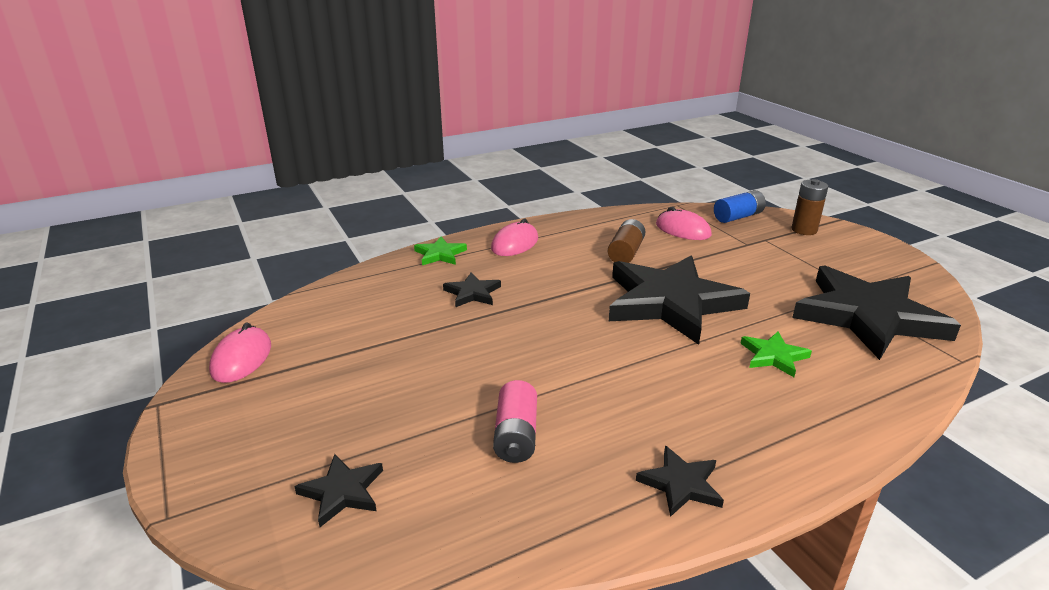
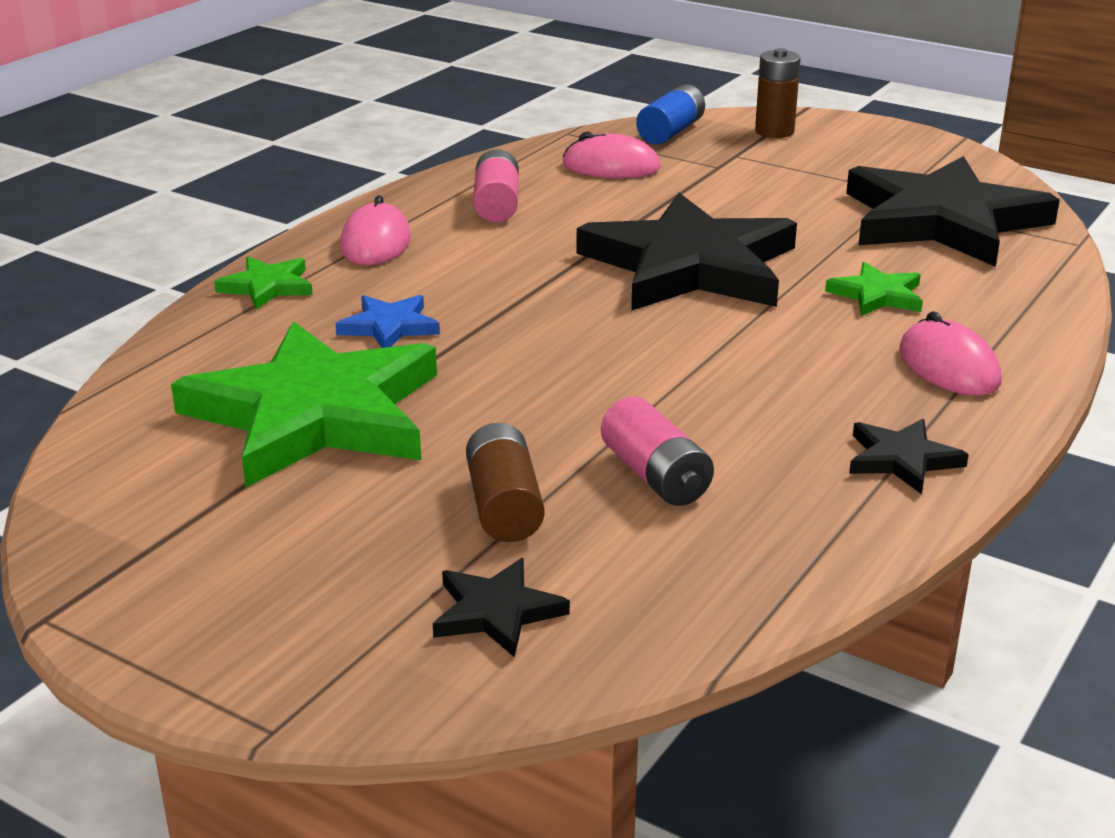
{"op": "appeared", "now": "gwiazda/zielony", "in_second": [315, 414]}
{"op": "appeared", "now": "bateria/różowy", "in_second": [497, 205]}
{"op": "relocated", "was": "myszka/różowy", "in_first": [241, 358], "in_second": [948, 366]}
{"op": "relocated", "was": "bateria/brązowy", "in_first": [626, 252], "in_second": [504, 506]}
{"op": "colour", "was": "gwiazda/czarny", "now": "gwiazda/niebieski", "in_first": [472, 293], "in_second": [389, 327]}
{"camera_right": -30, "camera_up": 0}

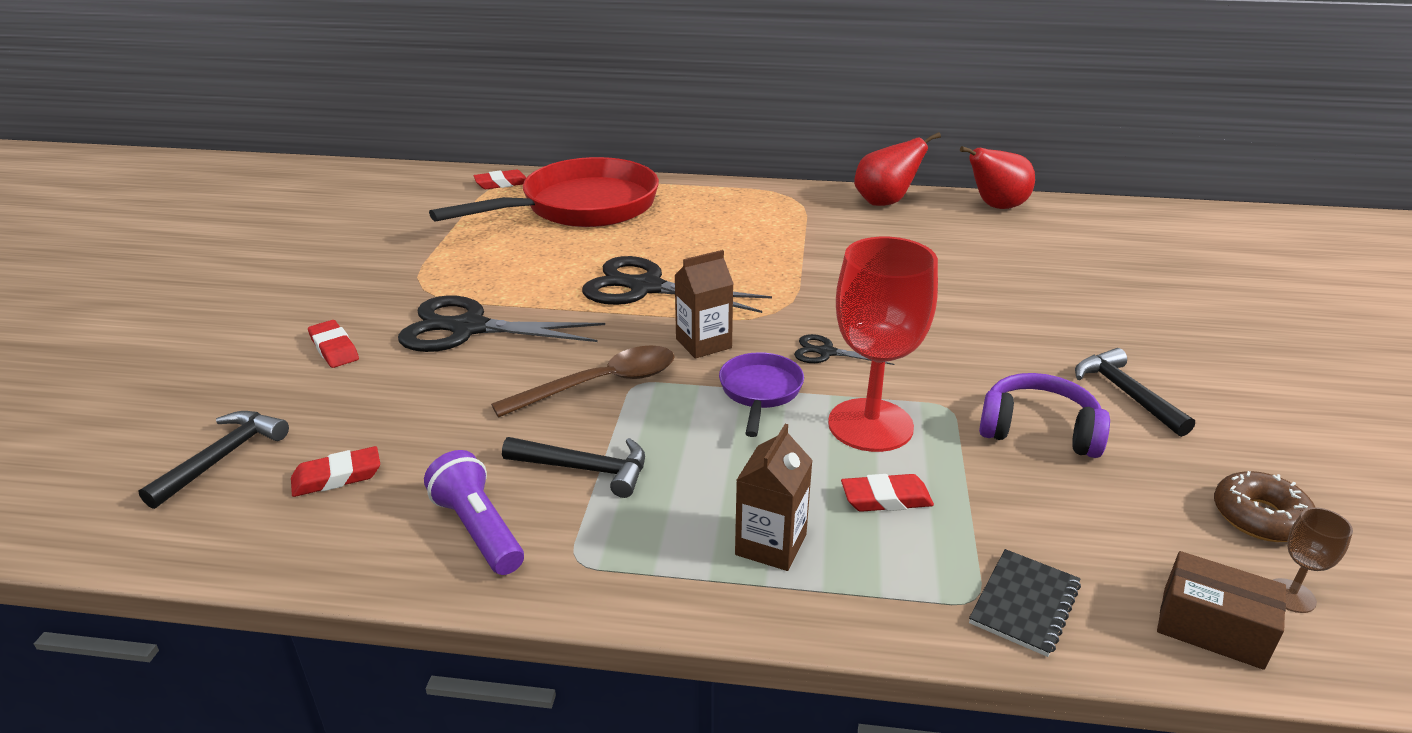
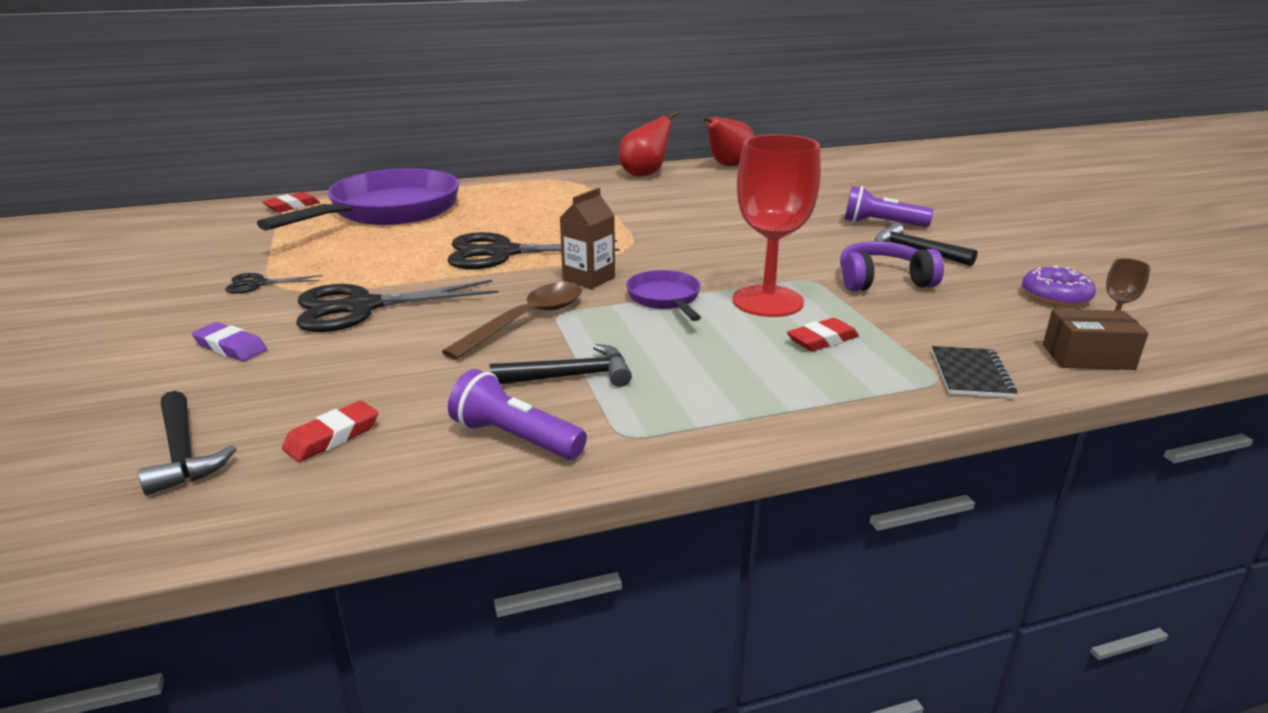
{"op": "missing", "was": "karton mleka/brązowy", "in_first": [771, 544]}
{"op": "appeared", "now": "latarka/fioletowy", "in_second": [881, 224]}
{"op": "relocated", "was": "nożyczki/czarny", "in_first": [826, 352], "in_second": [258, 284]}
{"op": "colour", "was": "gumka do mazania/czerwony", "now": "gumka do mazania/fioletowy", "in_first": [334, 348], "in_second": [230, 347]}
{"op": "colour", "was": "patelnia/czerwony", "now": "patelnia/fioletowy", "in_first": [581, 207], "in_second": [388, 211]}
{"op": "colour", "was": "donut/brązowy", "now": "donut/fioletowy", "in_first": [1260, 517], "in_second": [1055, 296]}
{"op": "spun", "was": "młotek/czarny", "in_first": [222, 458], "in_second": [183, 453], "clockwise": 150}
{"camera_right": -25, "camera_up": -5}

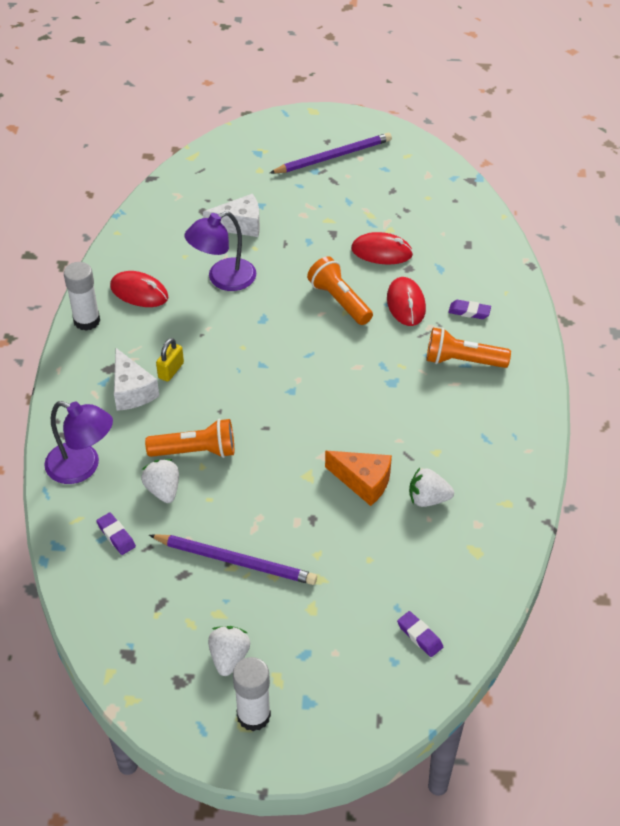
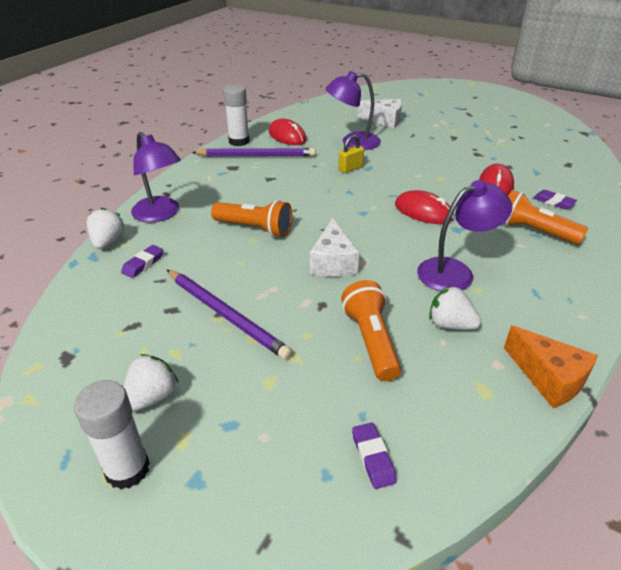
{"op": "appeared", "now": "lampka/fioletowy", "in_second": [455, 272]}
{"op": "relocated", "was": "ser/biały", "in_first": [132, 391], "in_second": [333, 262]}
{"op": "relocated", "was": "truskawka/biały", "in_first": [163, 490], "in_second": [108, 242]}
{"op": "relocated", "was": "kłódka/żółty", "in_first": [171, 370], "in_second": [350, 168]}
{"op": "relocated", "was": "ołówek/fioletowy", "in_first": [333, 156], "in_second": [257, 156]}
{"op": "relocated", "was": "latarka/pomarańczowy", "in_first": [339, 301], "in_second": [371, 341]}
{"op": "relocated", "was": "ser/pomarańczowy", "in_first": [363, 482], "in_second": [548, 378]}
{"op": "relocated", "was": "myszka/czerwony", "in_first": [381, 252], "in_second": [423, 211]}
{"op": "spun", "was": "gumka do mazania/fioletowy", "in_first": [116, 536], "in_second": [143, 264], "clockwise": 45}
{"camera_right": 25, "camera_up": -10}

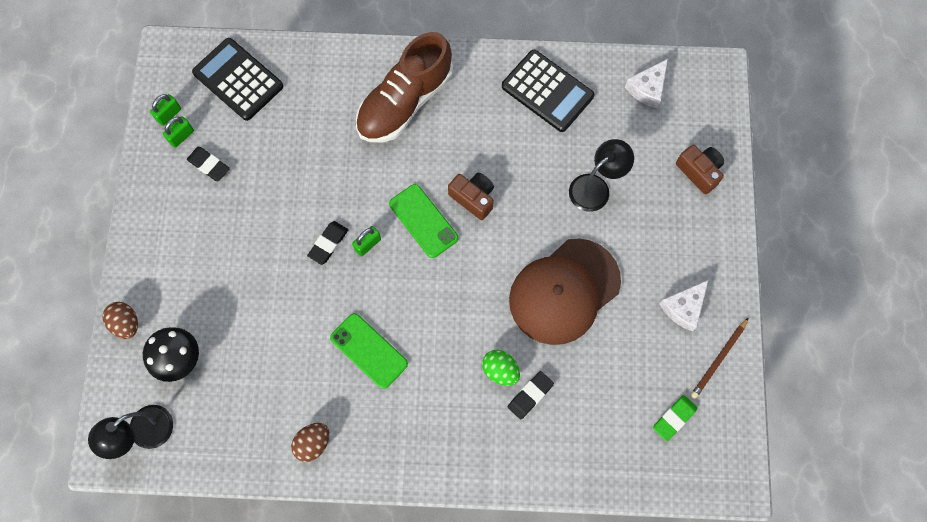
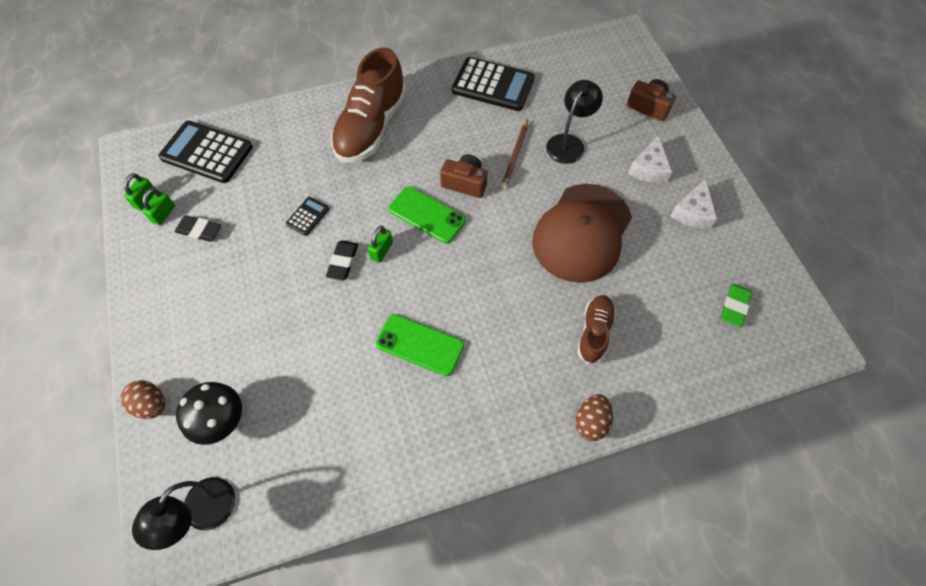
{"op": "missing", "was": "jajko/zielony", "in_first": [500, 370]}
{"op": "appeared", "now": "kalkulator/czarny", "in_second": [308, 216]}
{"op": "relocated", "was": "jajko/brązowy", "in_first": [313, 443], "in_second": [591, 422]}
{"op": "relocated", "was": "ser/biały", "in_first": [647, 88], "in_second": [649, 168]}
{"op": "relocated", "was": "ołówek/brązowy", "in_first": [718, 359], "in_second": [515, 156]}
{"op": "exchanged", "was": "gumka do mazania/czarny", "now": "but/brązowy", "in_first": [530, 395], "in_second": [594, 332]}
{"camera_right": -20, "camera_up": -10}

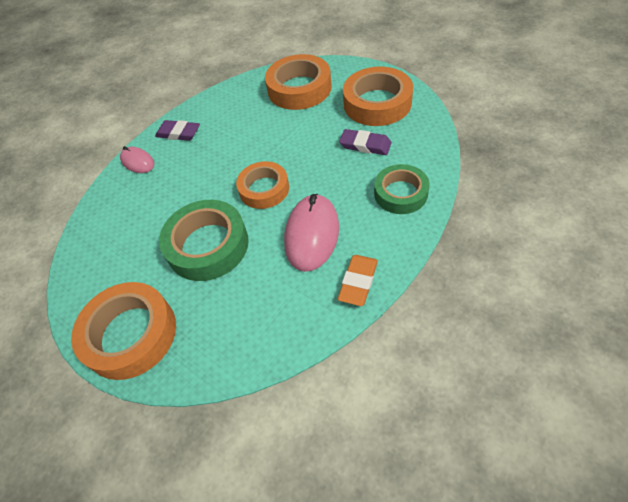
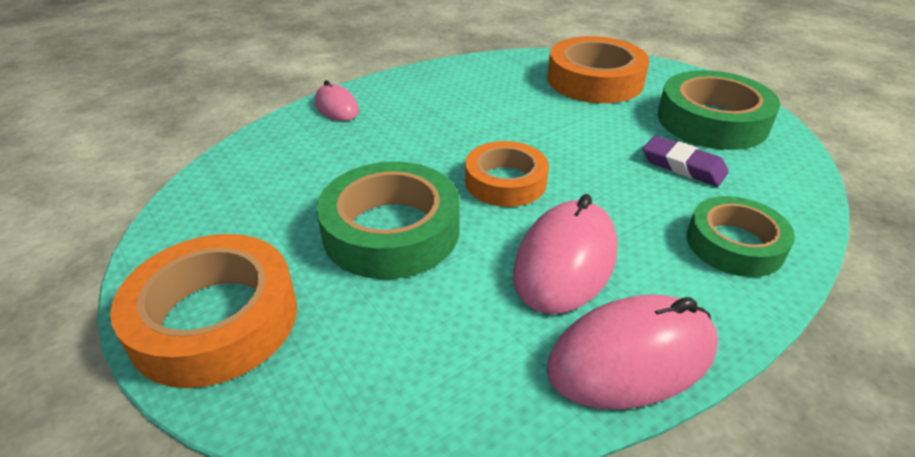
{"op": "missing", "was": "gumka do mazania/fioletowy", "in_first": [178, 133]}
{"op": "exchanged", "was": "gumka do mazania/pomarańczowy", "now": "myszka/różowy", "in_first": [358, 282], "in_second": [632, 357]}
{"op": "colour", "was": "taśma klejąca/pomarańczowy", "now": "taśma klejąca/zielony", "in_first": [377, 103], "in_second": [712, 121]}
{"camera_right": 10, "camera_up": -15}

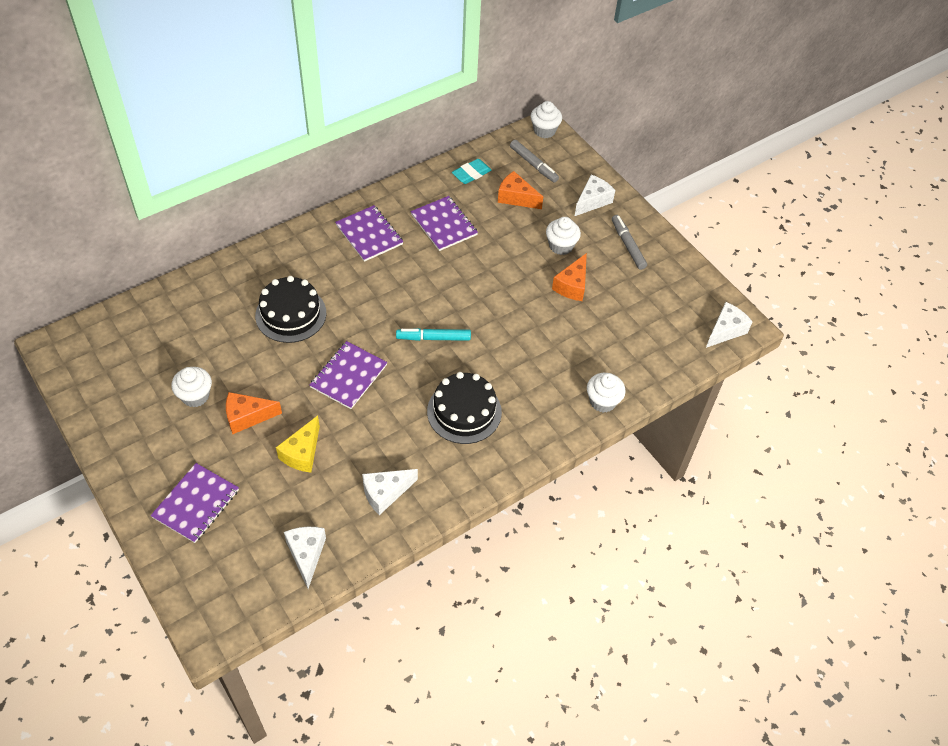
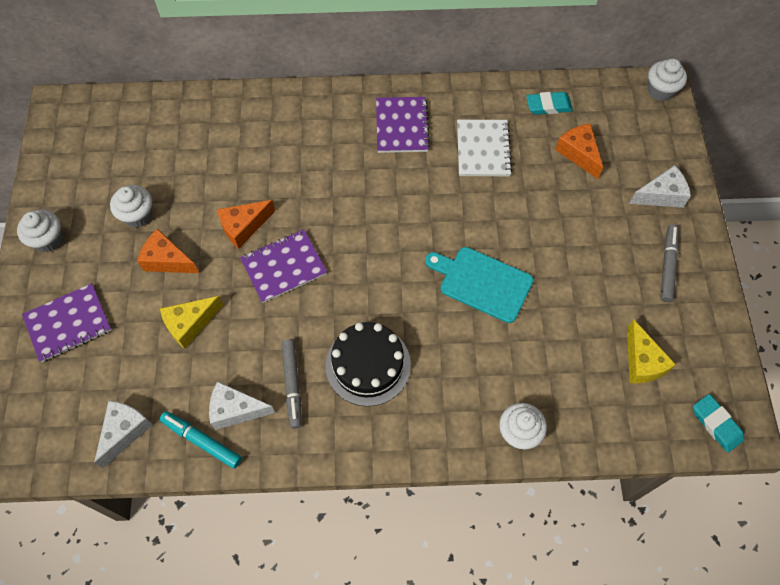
{"op": "missing", "was": "tort/czarny", "in_first": [291, 314]}
{"op": "appeared", "now": "deska do krojenia/turkusowy", "in_second": [482, 283]}
{"op": "appeared", "now": "ser/żółty", "in_second": [642, 362]}
{"op": "relocated", "was": "flamaster/turkusowy", "in_first": [433, 338], "in_second": [202, 441]}
{"op": "relocated", "was": "flamaster/szary", "in_first": [533, 165], "in_second": [292, 385]}
{"op": "relocated", "was": "muffinka/biały", "in_first": [561, 246], "in_second": [48, 240]}
{"op": "relocated", "was": "ser/pomarańczowy", "in_first": [572, 285], "in_second": [244, 227]}
{"op": "exchanged", "was": "ser/biały", "now": "gumka do mazania/turkusowy", "in_first": [725, 330], "in_second": [716, 424]}
{"op": "colour", "was": "zeszyt/fioletowy", "now": "zeszyt/biały", "in_first": [444, 225], "in_second": [483, 149]}
{"camera_right": 35, "camera_up": 10}

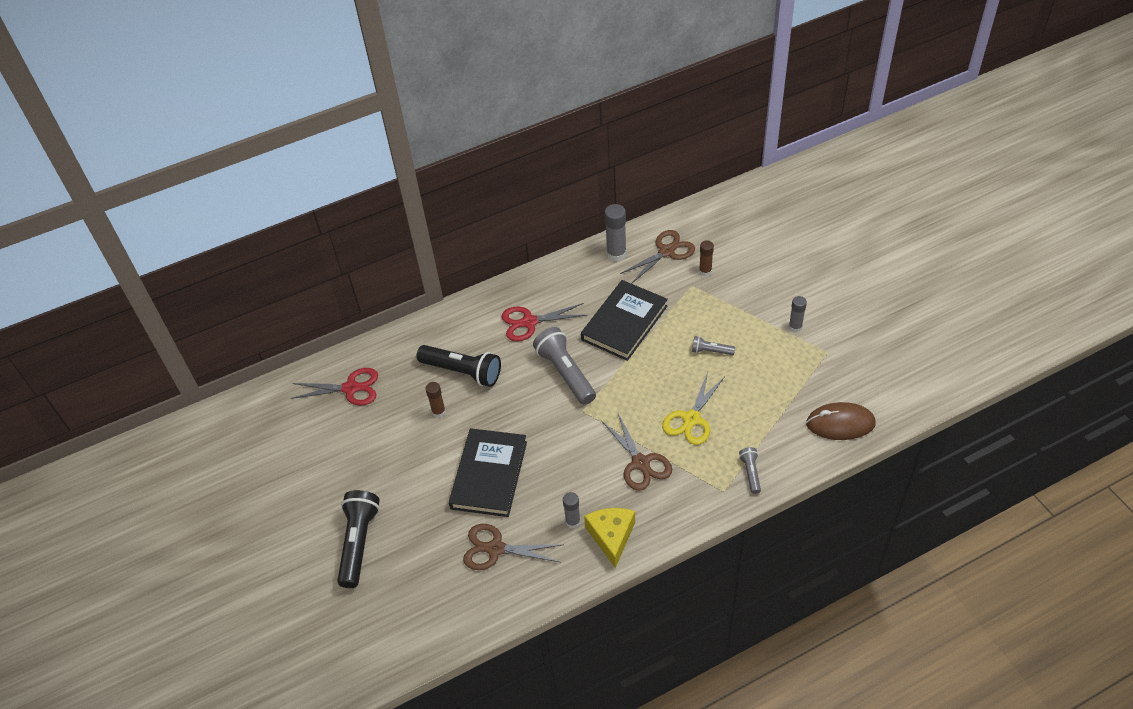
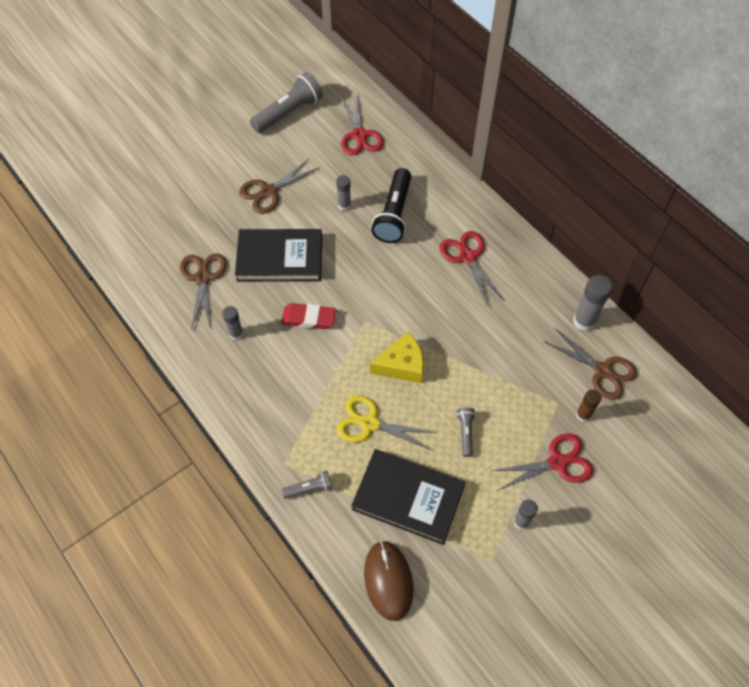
{"op": "missing", "was": "latarka/czarny", "in_first": [359, 543]}
{"op": "appeared", "now": "gumka do mazania/czerwony", "in_second": [308, 318]}
{"op": "appeared", "now": "nożyczki/czerwony", "in_second": [557, 462]}
{"op": "relocated", "was": "latarka/szary", "in_first": [566, 373], "in_second": [288, 113]}
{"op": "relocated", "was": "książka/czarny", "in_first": [624, 323], "in_second": [408, 497]}
{"op": "relocated", "was": "ser/żółty", "in_first": [611, 536], "in_second": [402, 365]}
{"op": "relocated", "was": "nożyczki/brązowy", "in_first": [641, 463], "in_second": [269, 192]}
{"op": "colour", "was": "klej w sztyfcie/brązowy", "now": "klej w sztyfcie/szary", "in_first": [439, 412], "in_second": [344, 205]}
{"camera_right": 75, "camera_up": 10}

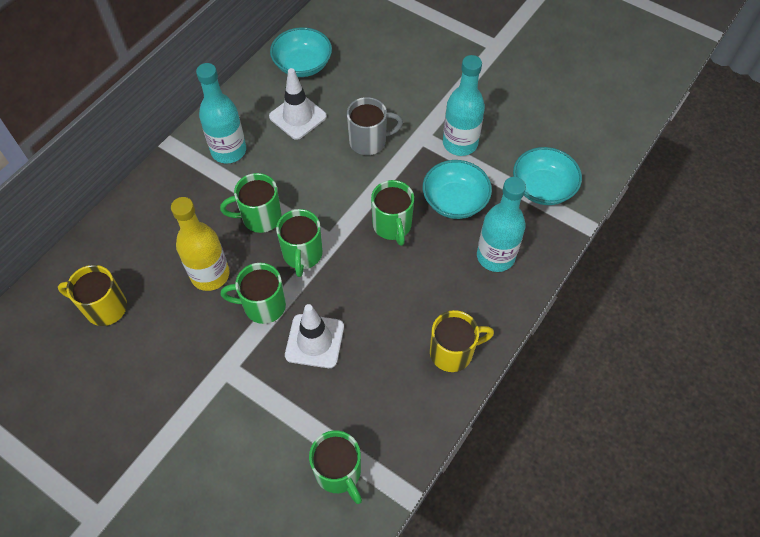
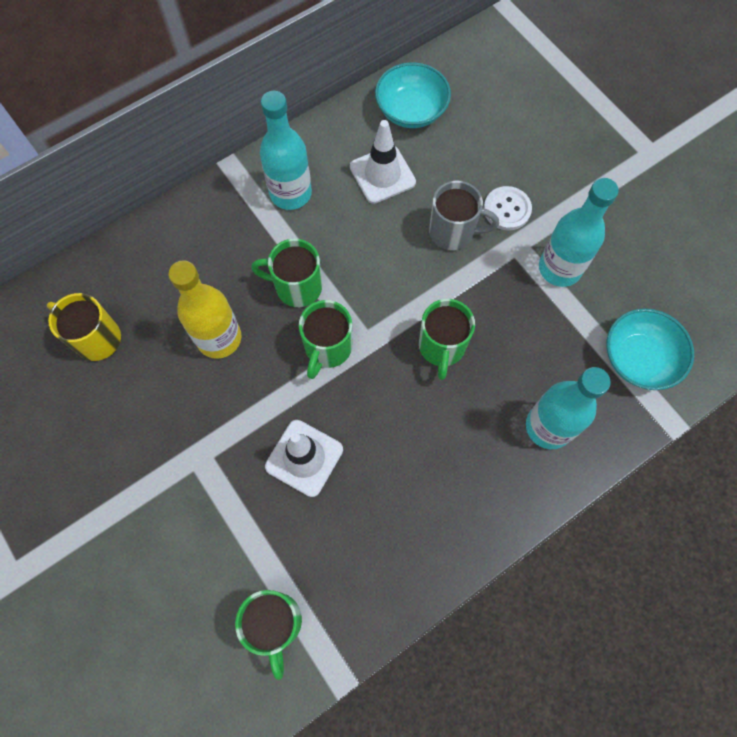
{"op": "missing", "was": "kubek/zielony", "in_first": [263, 306]}
{"op": "missing", "was": "miska/turkusowy", "in_first": [455, 201]}
{"op": "missing", "was": "kubek/żółty", "in_first": [453, 352]}
{"op": "appeared", "now": "guzik/biały", "in_second": [507, 209]}
{"camera_right": 20, "camera_up": 10}

